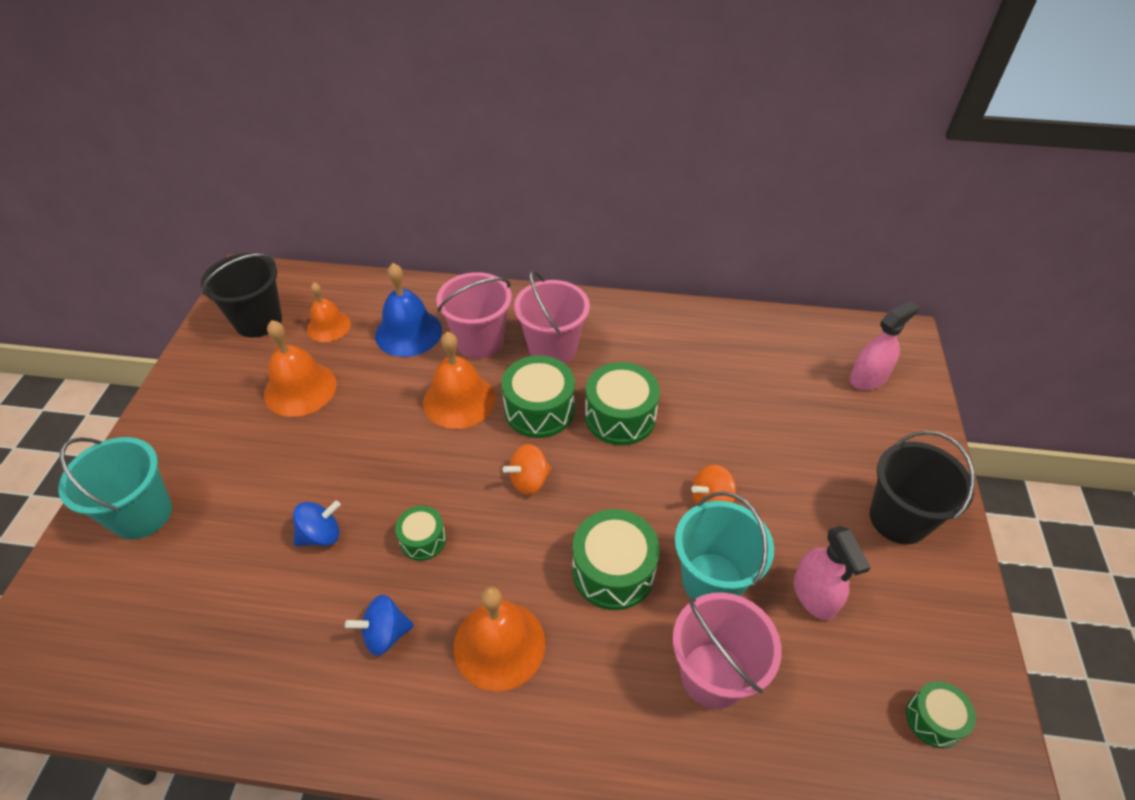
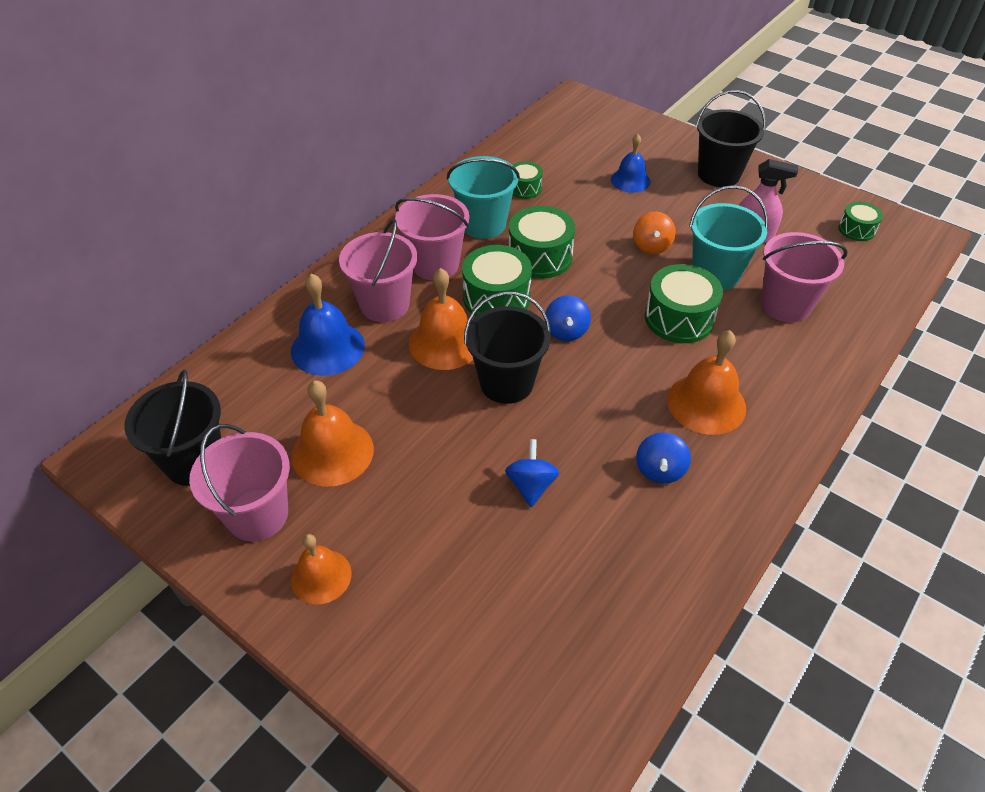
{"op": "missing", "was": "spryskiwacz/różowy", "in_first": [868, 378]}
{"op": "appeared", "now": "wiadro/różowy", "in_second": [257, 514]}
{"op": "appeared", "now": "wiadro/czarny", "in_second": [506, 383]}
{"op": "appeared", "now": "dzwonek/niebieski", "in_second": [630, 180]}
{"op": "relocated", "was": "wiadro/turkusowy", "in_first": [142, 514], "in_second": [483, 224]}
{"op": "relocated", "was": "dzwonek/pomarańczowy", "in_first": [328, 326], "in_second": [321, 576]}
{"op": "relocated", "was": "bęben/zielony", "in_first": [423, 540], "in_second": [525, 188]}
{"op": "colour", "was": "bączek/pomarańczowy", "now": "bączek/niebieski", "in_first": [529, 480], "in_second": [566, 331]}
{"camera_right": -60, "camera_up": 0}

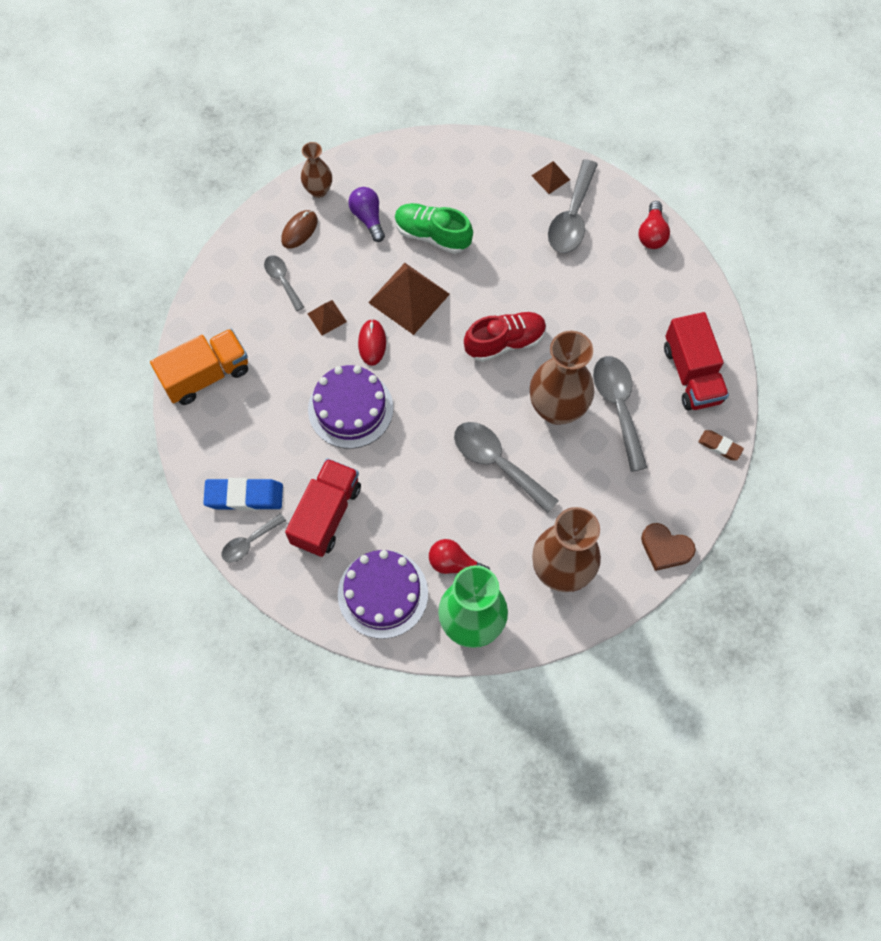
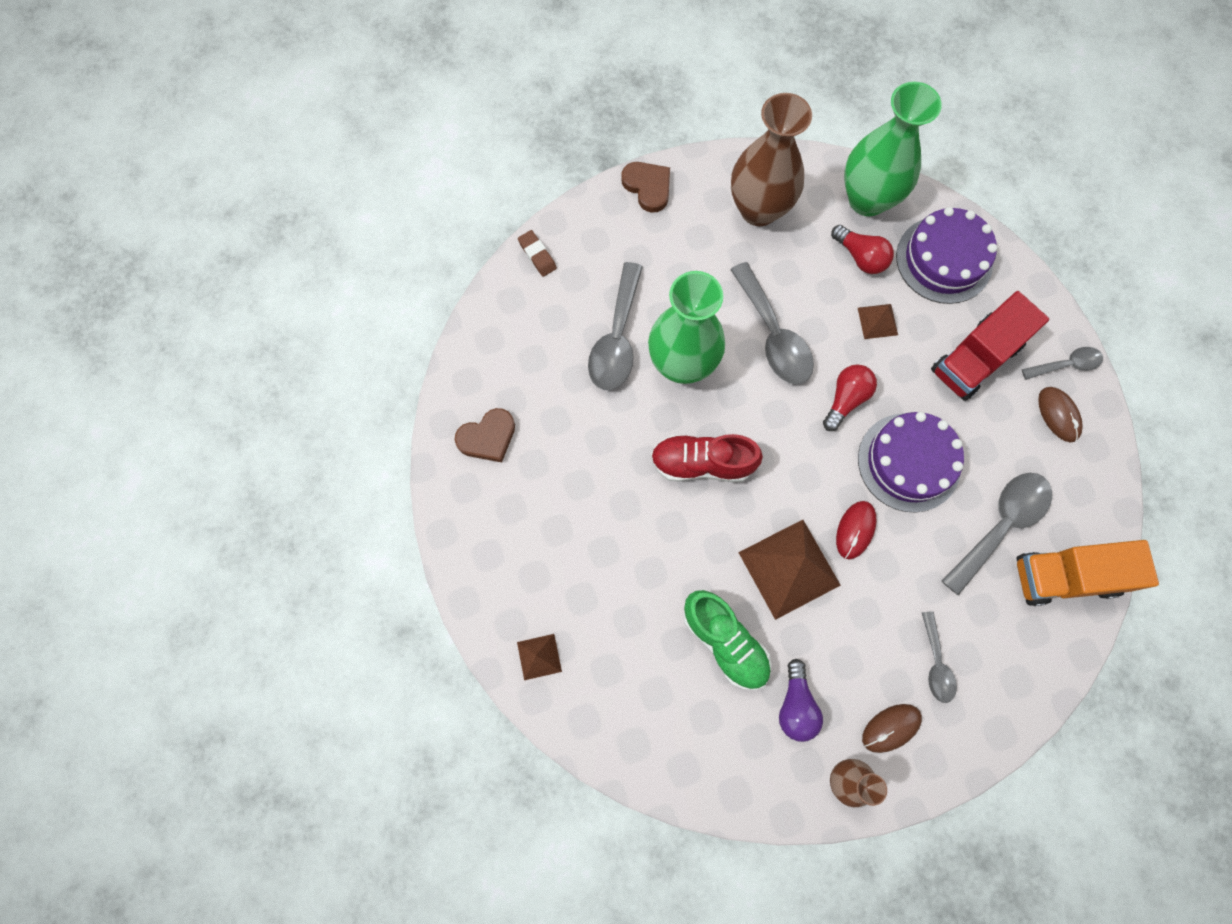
{"op": "missing", "was": "ciężarówka/czerwony", "in_first": [691, 374]}
{"op": "appeared", "now": "serce/brązowy", "in_second": [487, 437]}
{"op": "relocated", "was": "piramida/brązowy", "in_first": [327, 317], "in_second": [877, 321]}
{"op": "relocated", "was": "łyżka/szary", "in_first": [572, 217], "in_second": [1000, 525]}
{"op": "relocated", "was": "żarówka/czerwony", "in_first": [652, 233], "in_second": [846, 399]}
{"op": "exchanged", "was": "gumka do mazania/niebieski", "now": "myszka/brązowy", "in_first": [244, 496], "in_second": [1058, 415]}
{"op": "colour", "was": "wazon/brązowy", "now": "wazon/zielony", "in_first": [557, 408], "in_second": [682, 364]}
{"camera_right": -155, "camera_up": 5}

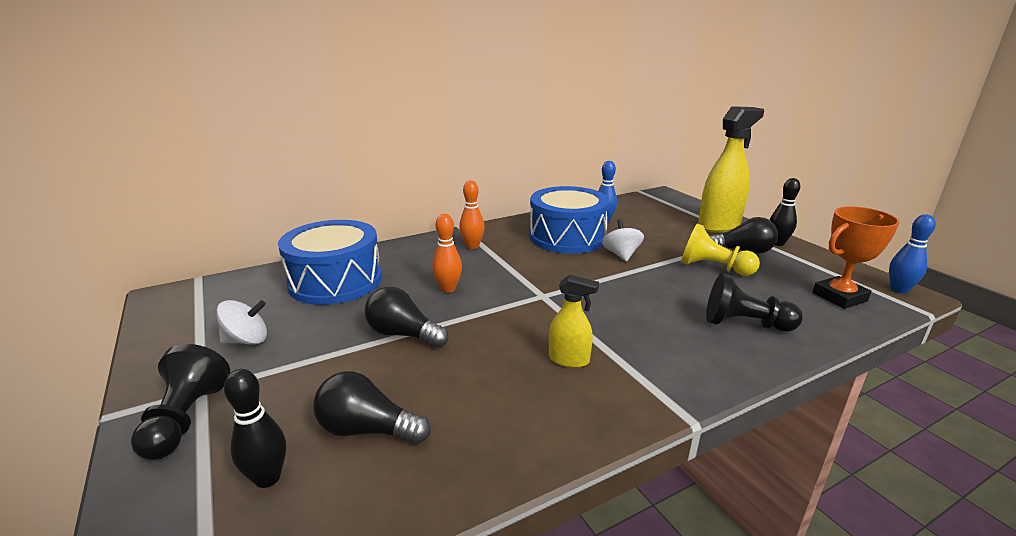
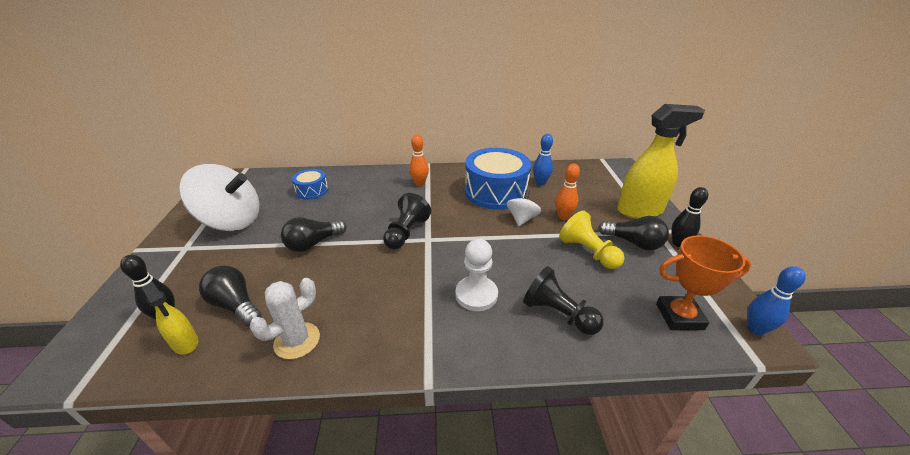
{"op": "appeared", "now": "kaktus/biały", "in_second": [297, 340]}
{"op": "appeared", "now": "pionek/biały", "in_second": [476, 295]}
{"op": "relocated", "was": "pionek/czarny", "in_first": [186, 420], "in_second": [406, 233]}
{"op": "relocated", "was": "kręgiel/pomarańczowy", "in_first": [448, 289], "in_second": [563, 217]}
{"op": "relocated", "was": "spryskiwacz/żółty", "in_first": [569, 360], "in_second": [185, 343]}
{"op": "spun", "was": "żarówka/czarny", "in_first": [403, 334], "in_second": [313, 243], "clockwise": -90}
{"op": "size", "was": "bączek/biały", "in_first": [247, 340], "in_second": [232, 221], "ratio": 2.07}
{"op": "size", "was": "bęben/niebieski", "in_first": [335, 281], "in_second": [312, 191], "ratio": 0.5}
{"camera_right": 25, "camera_up": 10}

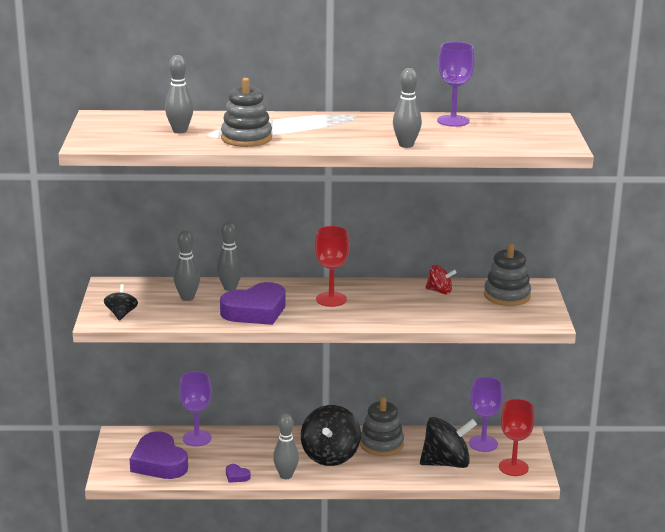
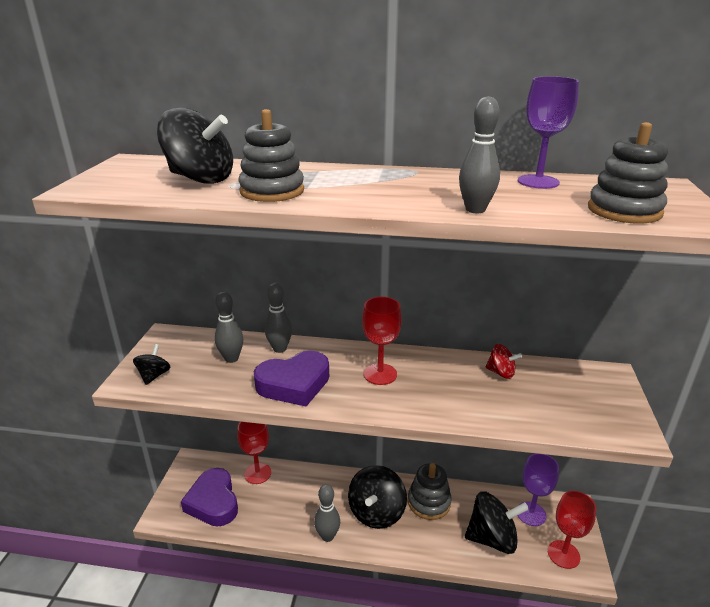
{"op": "missing", "was": "serce/fioletowy", "in_first": [236, 476]}
{"op": "relocated", "was": "zabawka nakładanka/szary", "in_first": [507, 296], "in_second": [624, 211]}
{"op": "exchanged", "was": "kręgiel/szary", "now": "bączek/czarny", "in_first": [180, 131], "in_second": [201, 179]}
{"op": "colour", "was": "kielich/fioletowy", "now": "kielich/czerwony", "in_first": [197, 438], "in_second": [257, 473]}
{"camera_right": 10, "camera_up": 5}

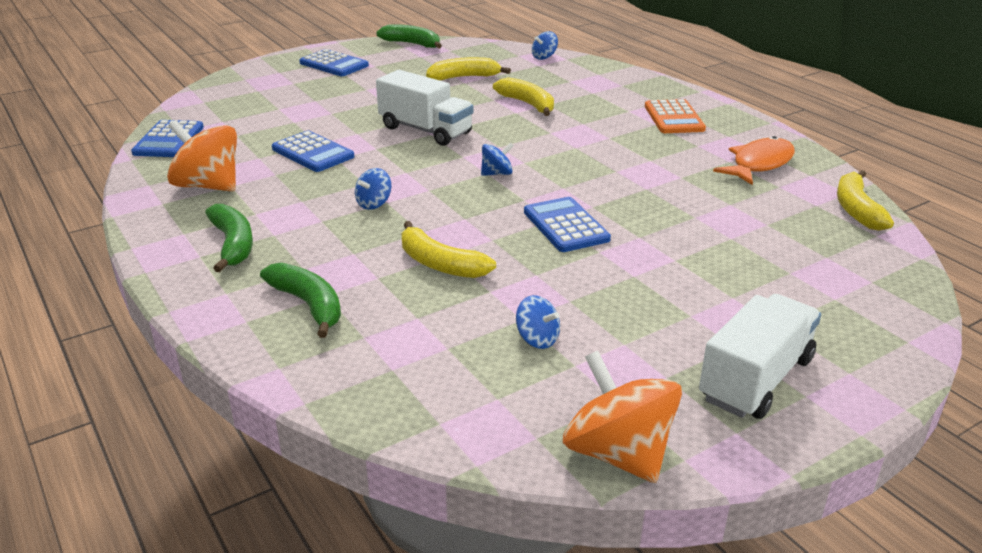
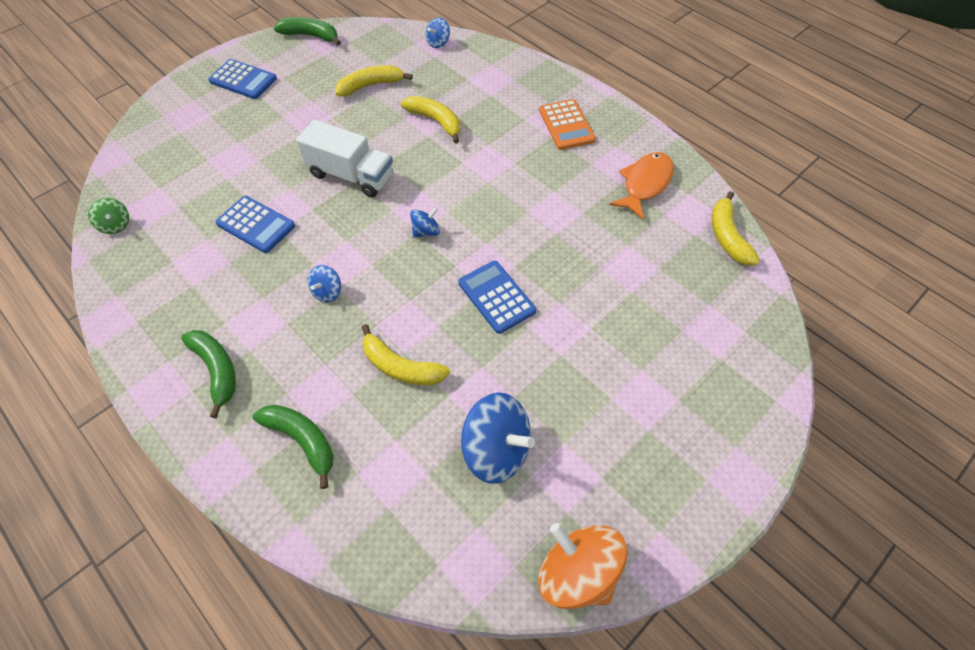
{"op": "missing", "was": "bączek/pomarańczowy", "in_first": [208, 186]}
{"op": "missing", "was": "ciężarówka/biały", "in_first": [755, 379]}
{"op": "exchanged", "was": "kalkulator/niebieski", "now": "bączek/zielony", "in_first": [169, 140], "in_second": [115, 225]}
{"op": "size", "was": "bączek/niebieski", "in_first": [537, 339], "in_second": [496, 450], "ratio": 1.99}
{"camera_right": -10, "camera_up": 25}

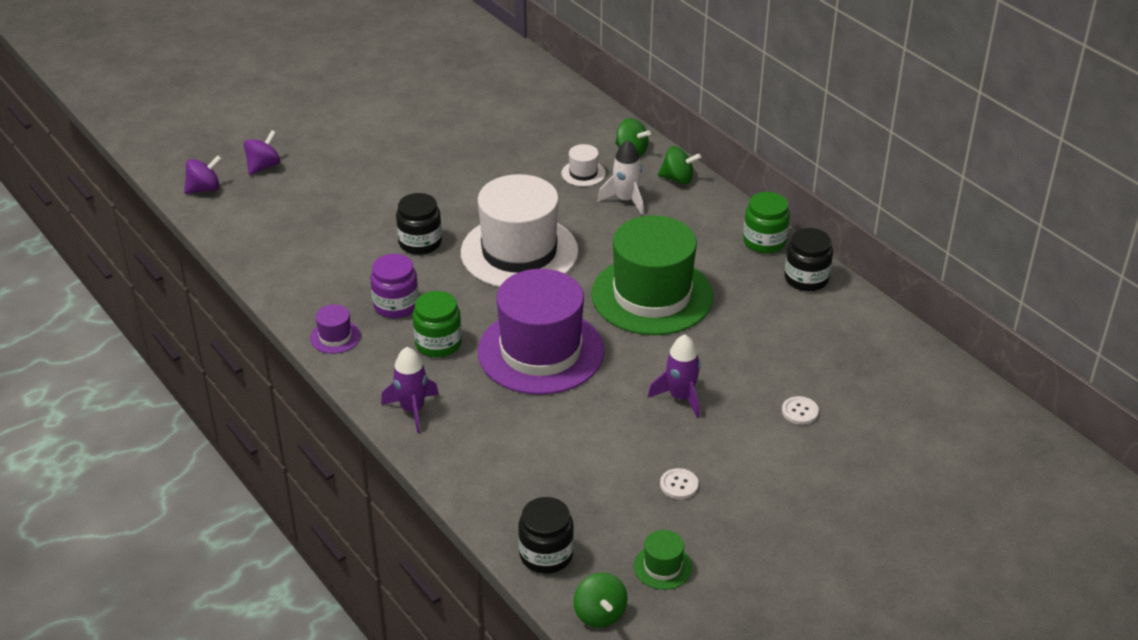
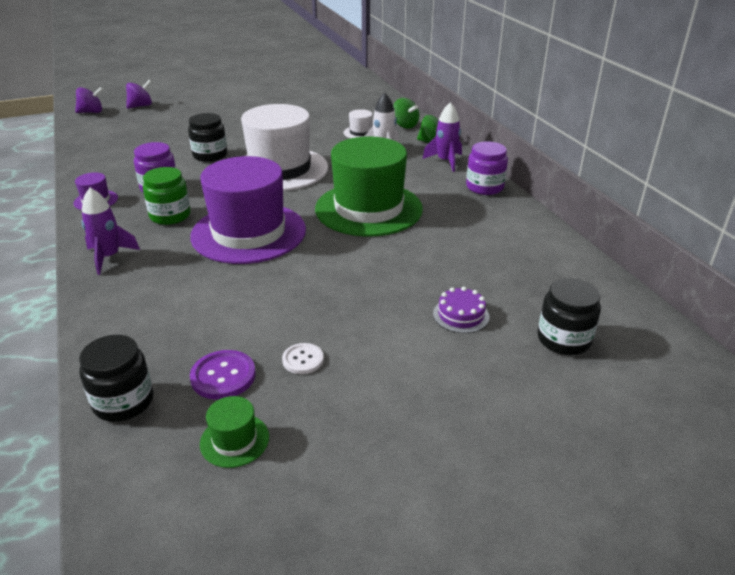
{"op": "missing", "was": "bączek/zielony", "in_first": [599, 614]}
{"op": "appeared", "now": "guzik/fioletowy", "in_second": [223, 376]}
{"op": "relocated", "was": "rakieta/fioletowy", "in_first": [680, 397], "in_second": [445, 161]}
{"op": "relocated", "was": "słoik/czarny", "in_first": [806, 279], "in_second": [563, 339]}
{"op": "exchanged", "was": "guzik/biały", "now": "tort/fioletowy", "in_first": [800, 411], "in_second": [461, 315]}
{"op": "colour", "was": "słoik/zielony", "now": "słoik/fioletowy", "in_first": [764, 241], "in_second": [484, 187]}
{"camera_right": 15, "camera_up": -5}

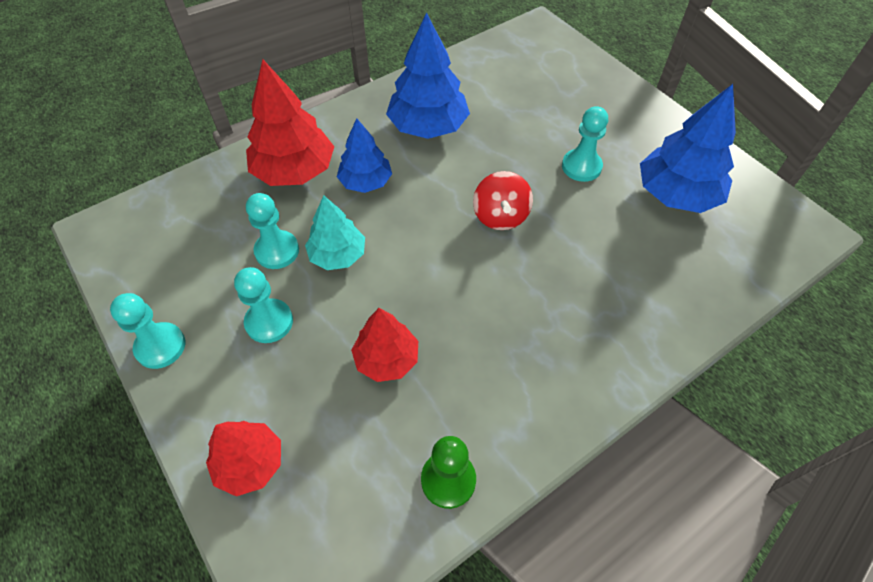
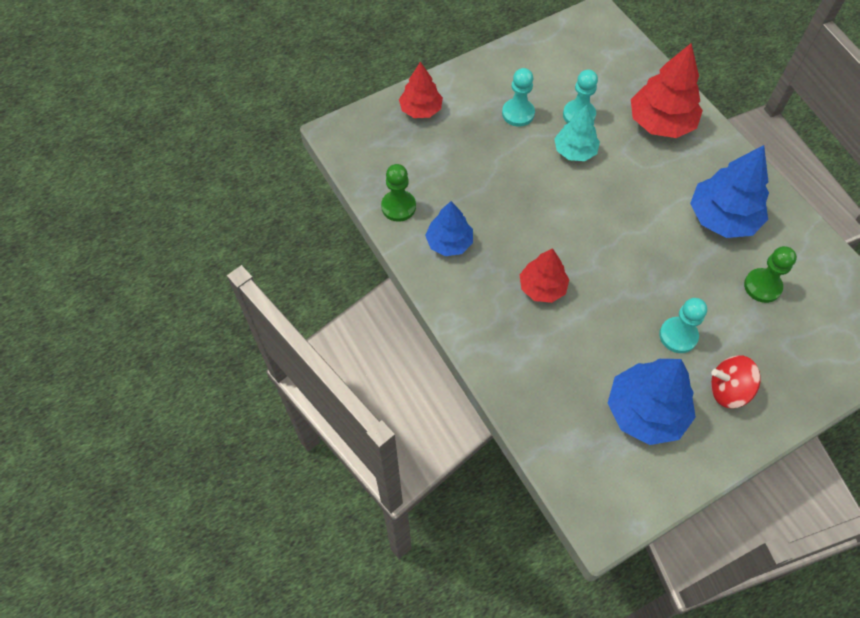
{"op": "missing", "was": "pionek/turkusowy", "in_first": [160, 346]}
{"op": "appeared", "now": "pionek/zielony", "in_second": [762, 286]}
{"op": "relocated", "was": "drzewko/niebieski", "in_first": [366, 182], "in_second": [449, 242]}
{"op": "relocated", "was": "drzewko/czerwony", "in_first": [386, 359], "in_second": [542, 287]}
{"op": "relocated", "was": "bączek/czerwony", "in_first": [500, 216], "in_second": [728, 390]}
{"camera_right": 95, "camera_up": 5}

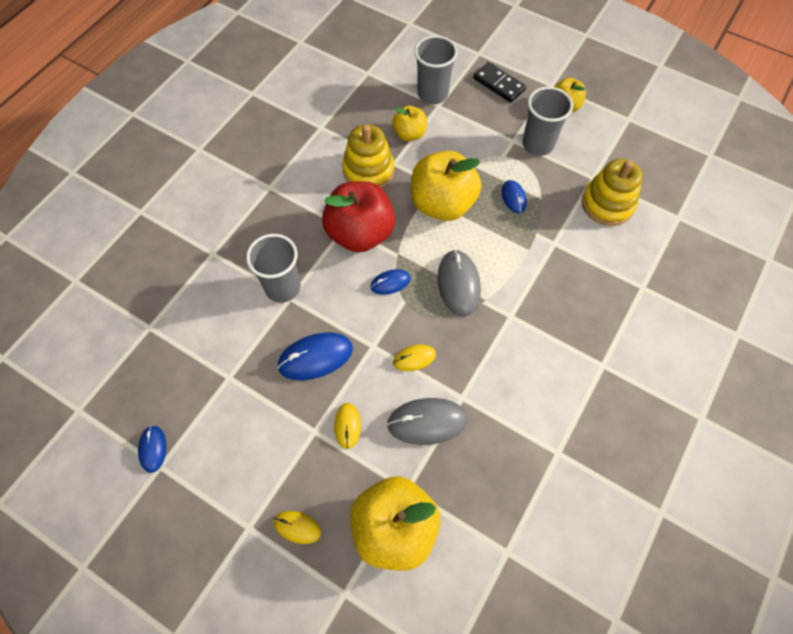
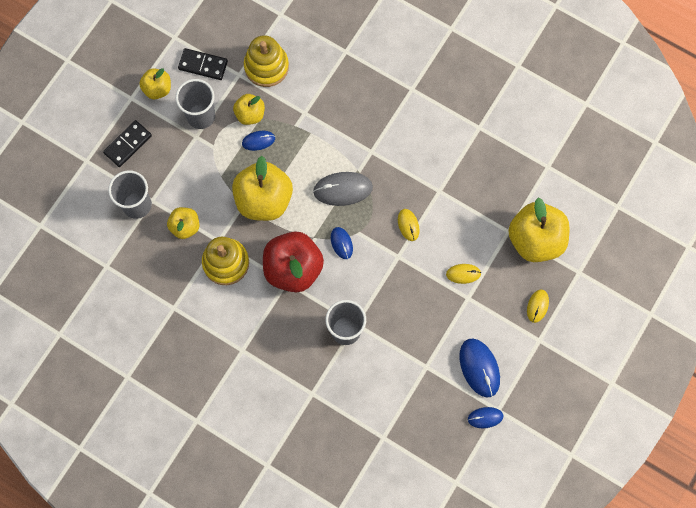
{"op": "missing", "was": "myszka/szary", "in_first": [427, 422]}
{"op": "appeared", "now": "kostka domina/czarny", "in_second": [203, 65]}
{"op": "appeared", "now": "jabłko/żółty", "in_second": [250, 114]}
{"op": "relocated", "was": "myszka/niebieski", "in_first": [315, 357], "in_second": [479, 368]}
{"camera_right": -90, "camera_up": 10}

